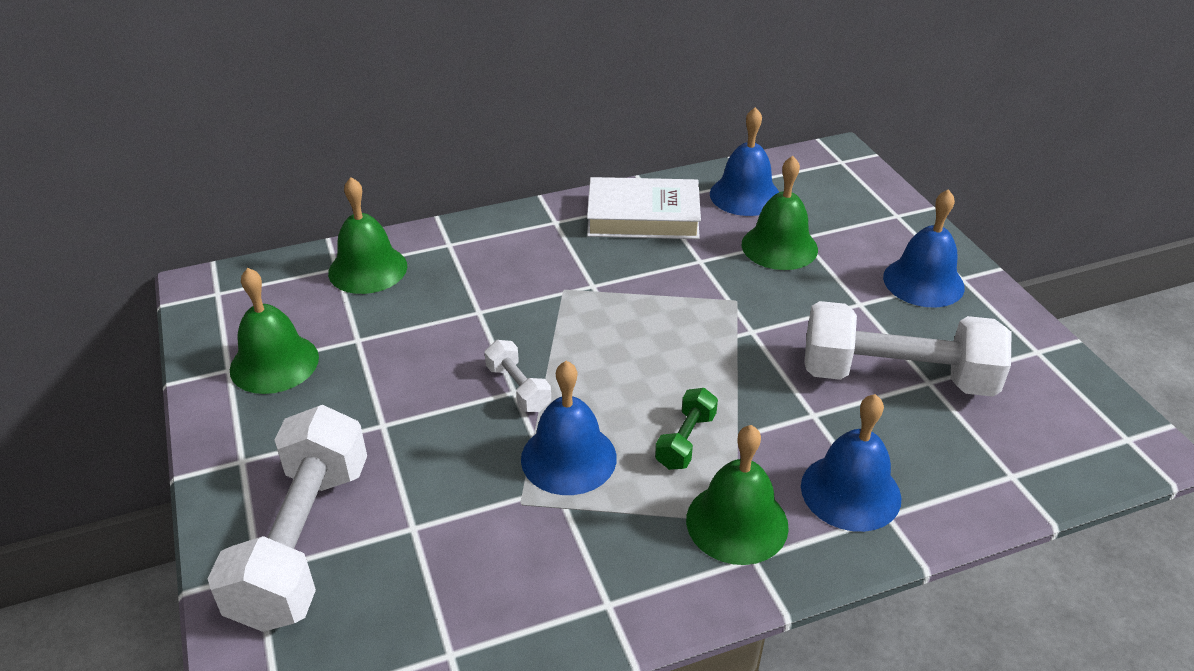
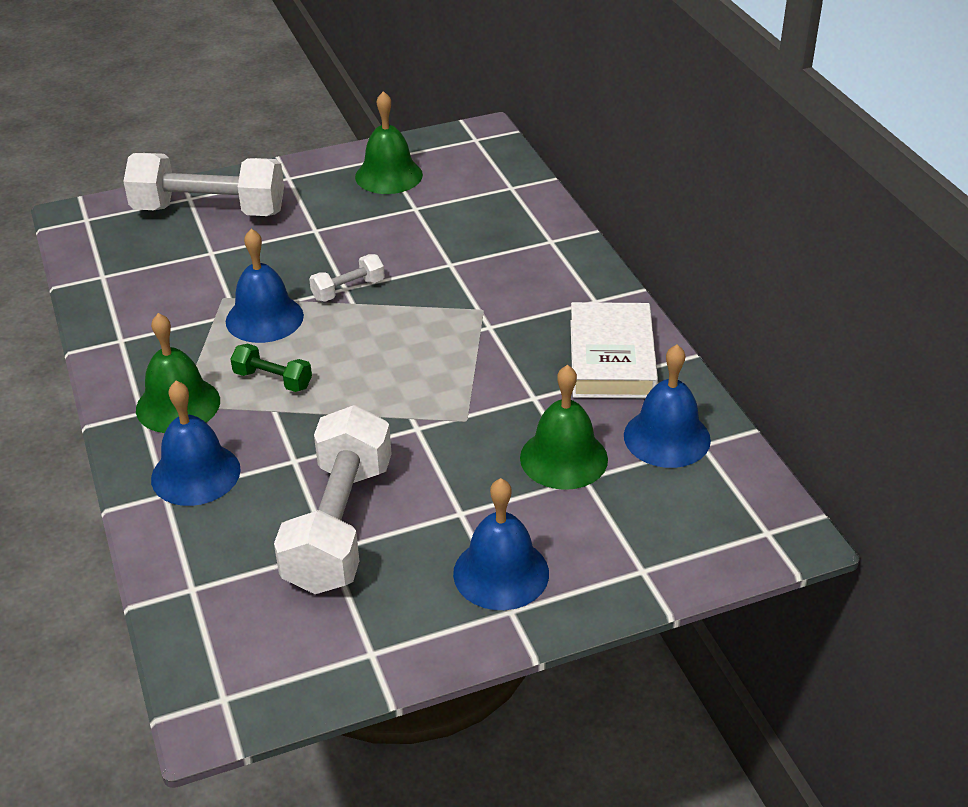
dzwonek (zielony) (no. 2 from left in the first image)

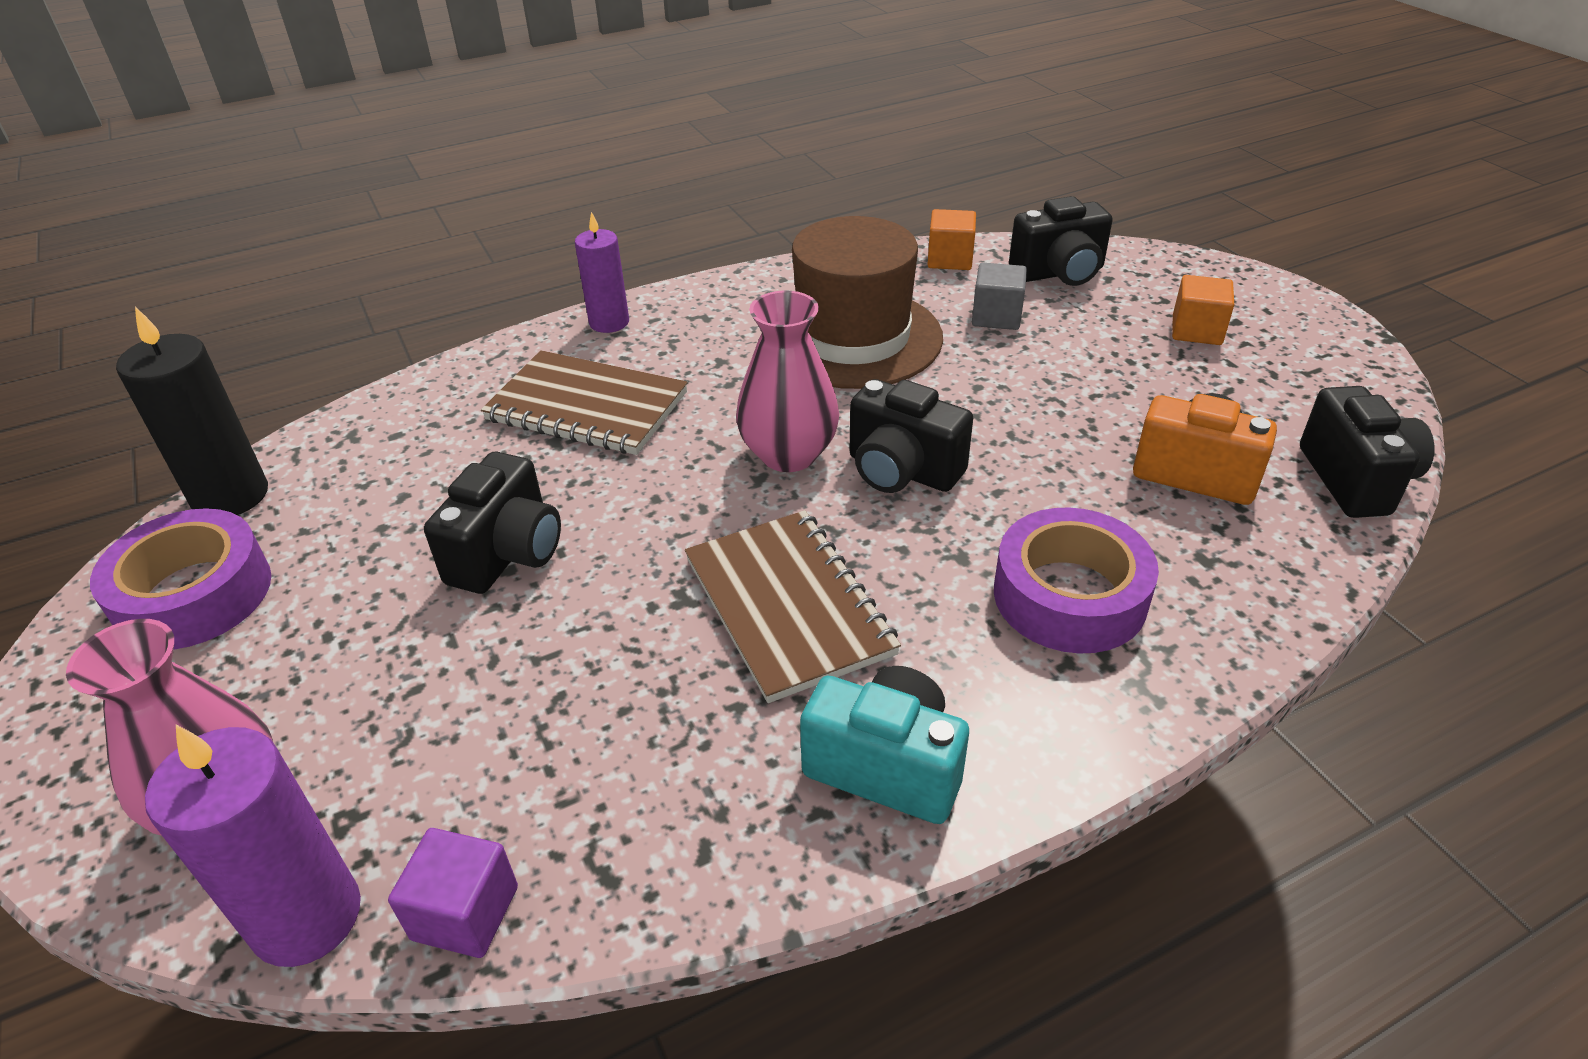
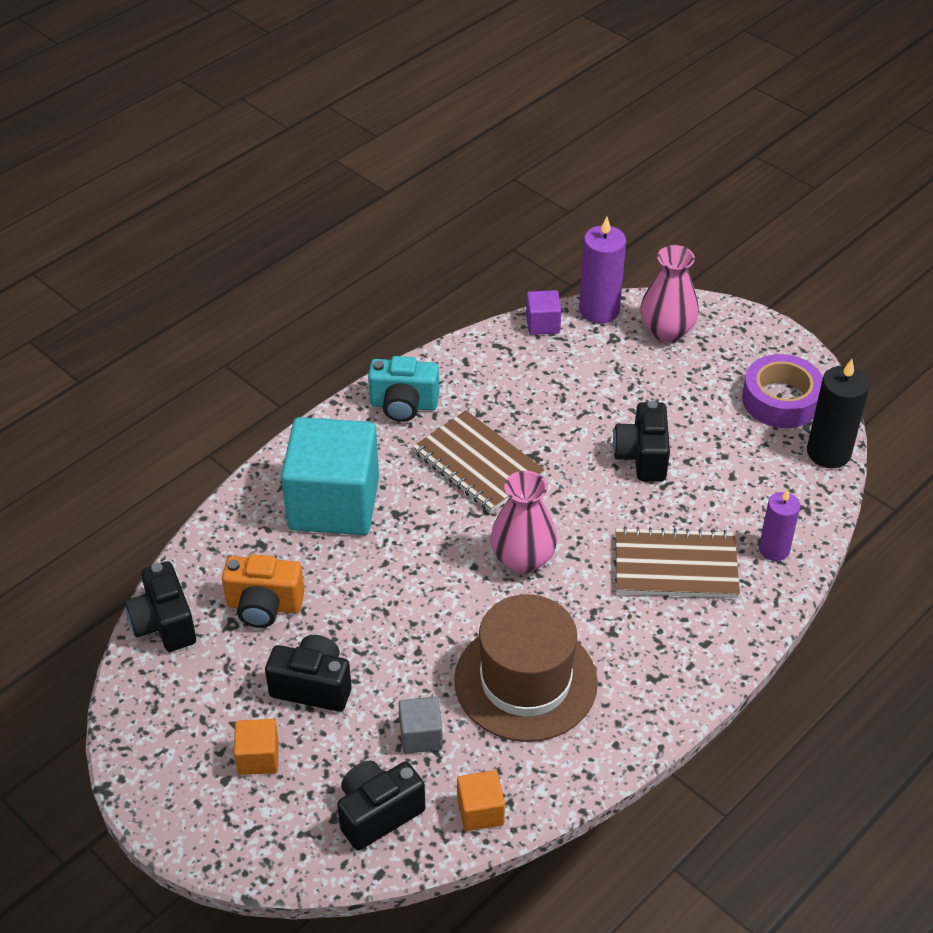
świeca (fioletowy) (no. 2 from left)
aparat fotograficzny (czarny) (no. 2 from left)
sześcian (turkusowy)

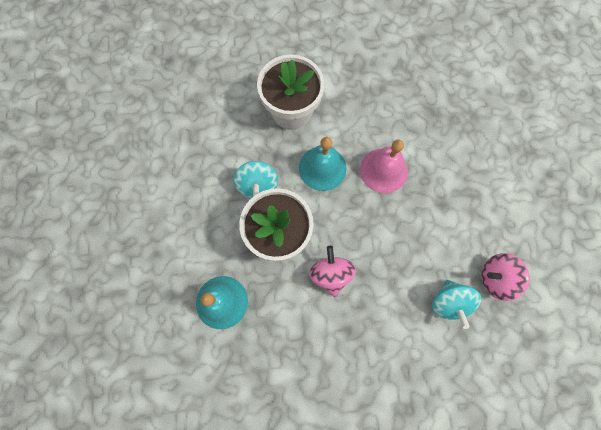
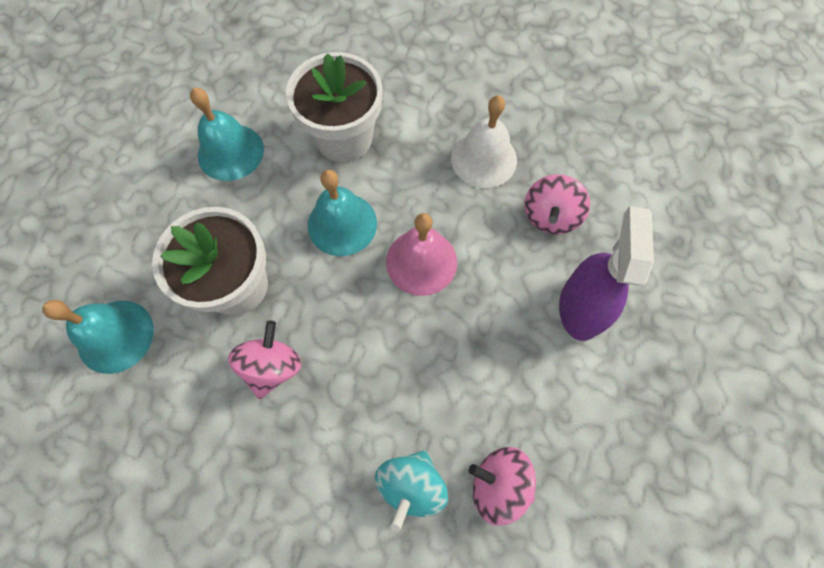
bączek (turkusowy) (no. 1 from left in the first image)
dzwonek (turkusowy) (no. 2 from left)
dzwonek (biały)
bączek (różowy) (no. 3 from left)
spryskiwacz (fioletowy)

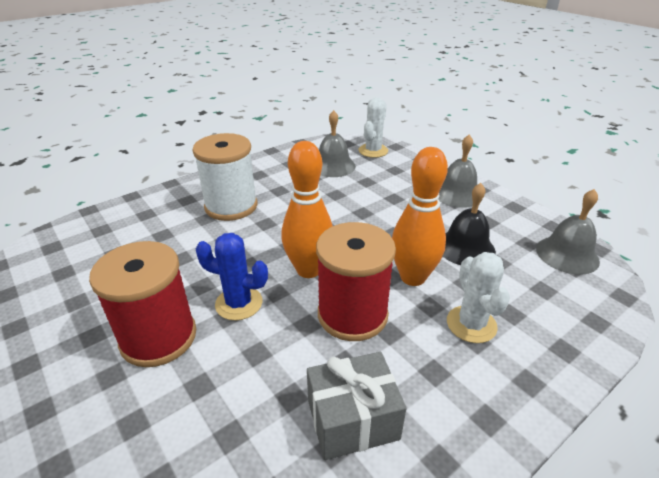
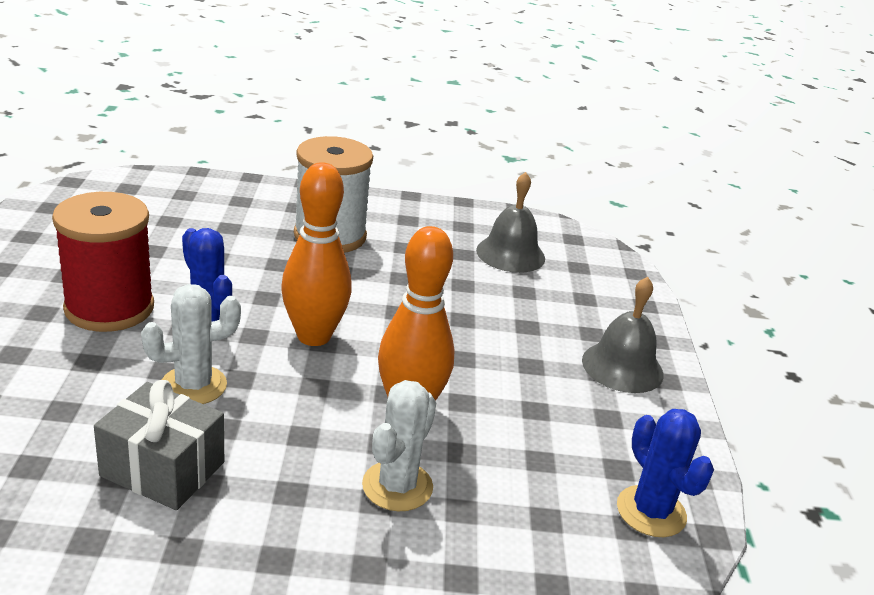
kaktus (biały) (no. 1 from left)
dzwonek (czarny)
kaktus (niebieski) (no. 2 from left)
szpulka (czerwony) (no. 2 from left in the first image)

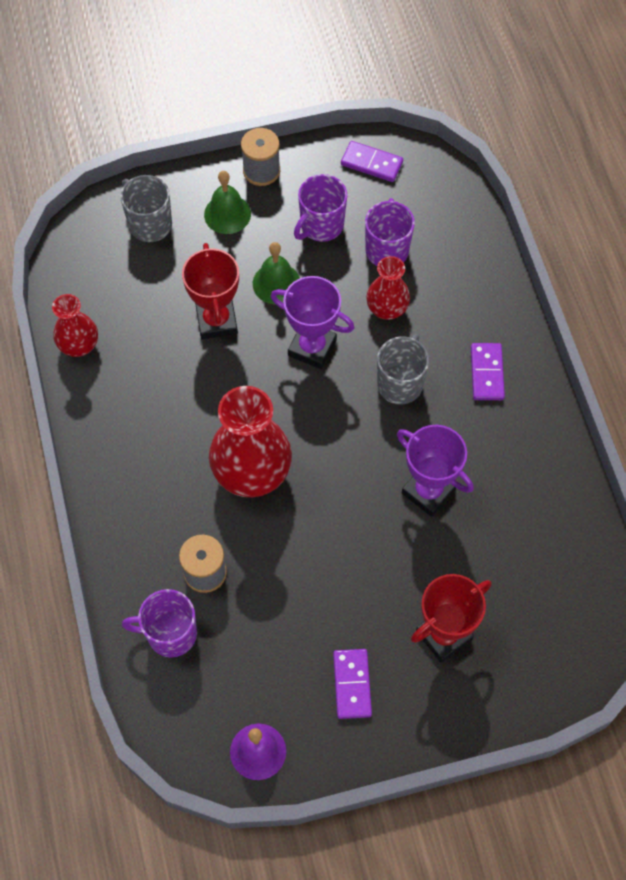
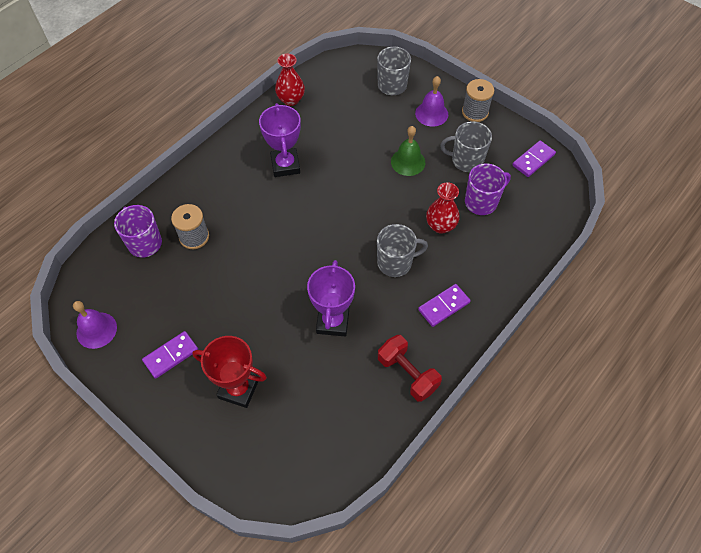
kostka domina (fioletowy) (no. 3 from left)
dzwonek (fioletowy) (no. 2 from left)
kubek (szary) (no. 3 from left)
puchar (czerwony) (no. 1 from left in the first image)
puchar (fioletowy) (no. 1 from left)
wazon (czerwony) (no. 2 from left in the first image)
hantel (czerwony)

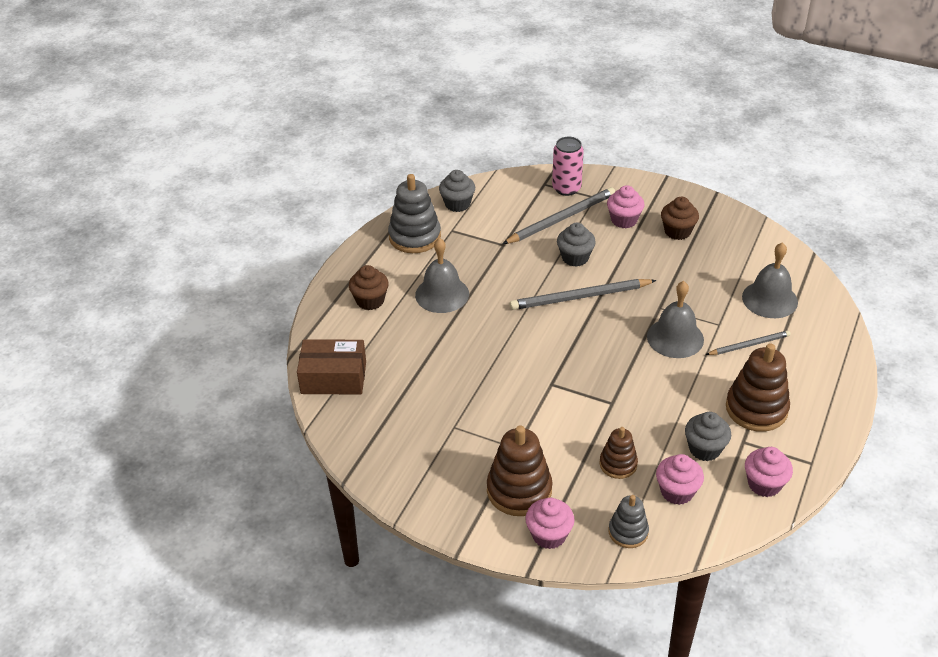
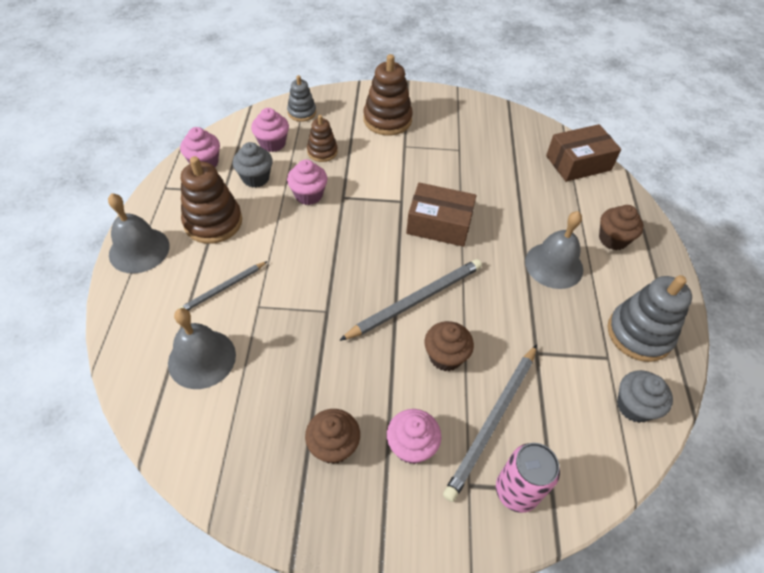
muffinka (brązowy) (no. 2 from left)
dzwonek (szary) (no. 1 from left)
muffinka (różowy) (no. 3 from left)
pudełko (brązowy) (no. 1 from left)

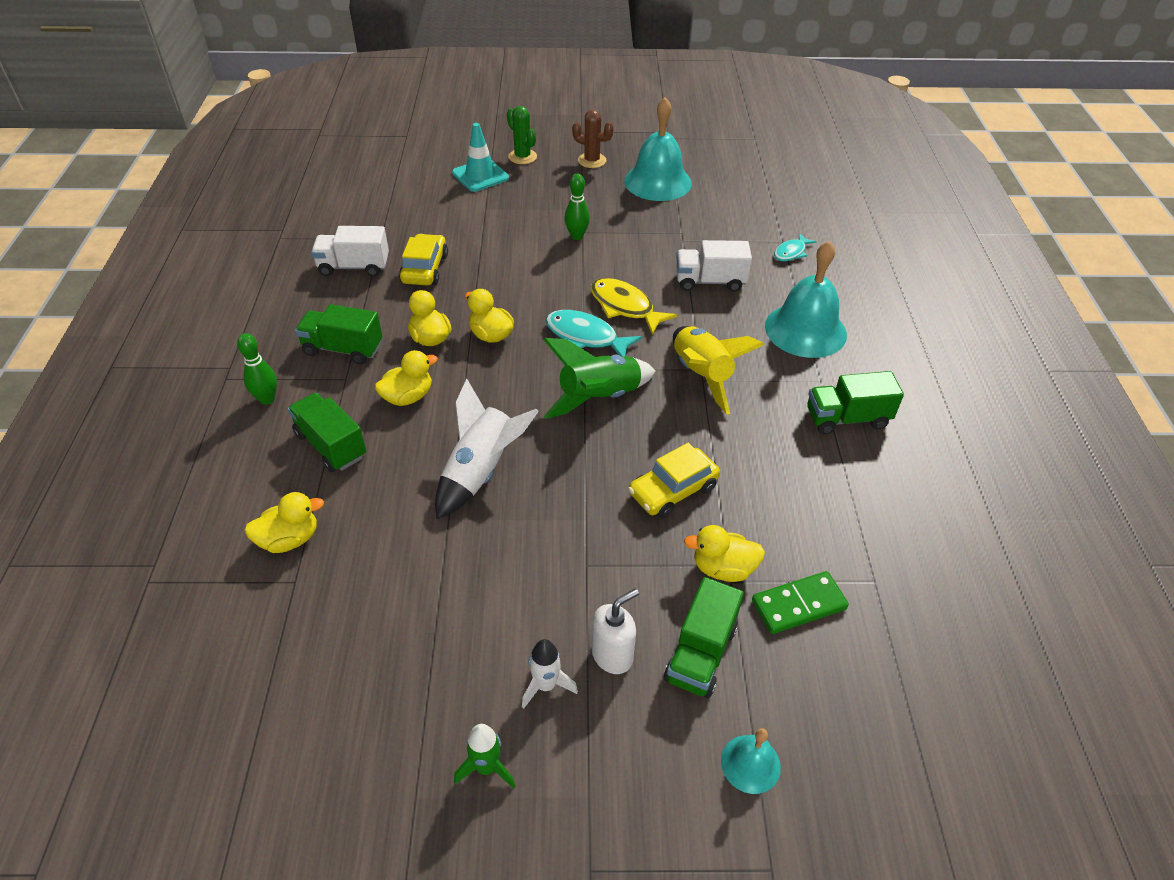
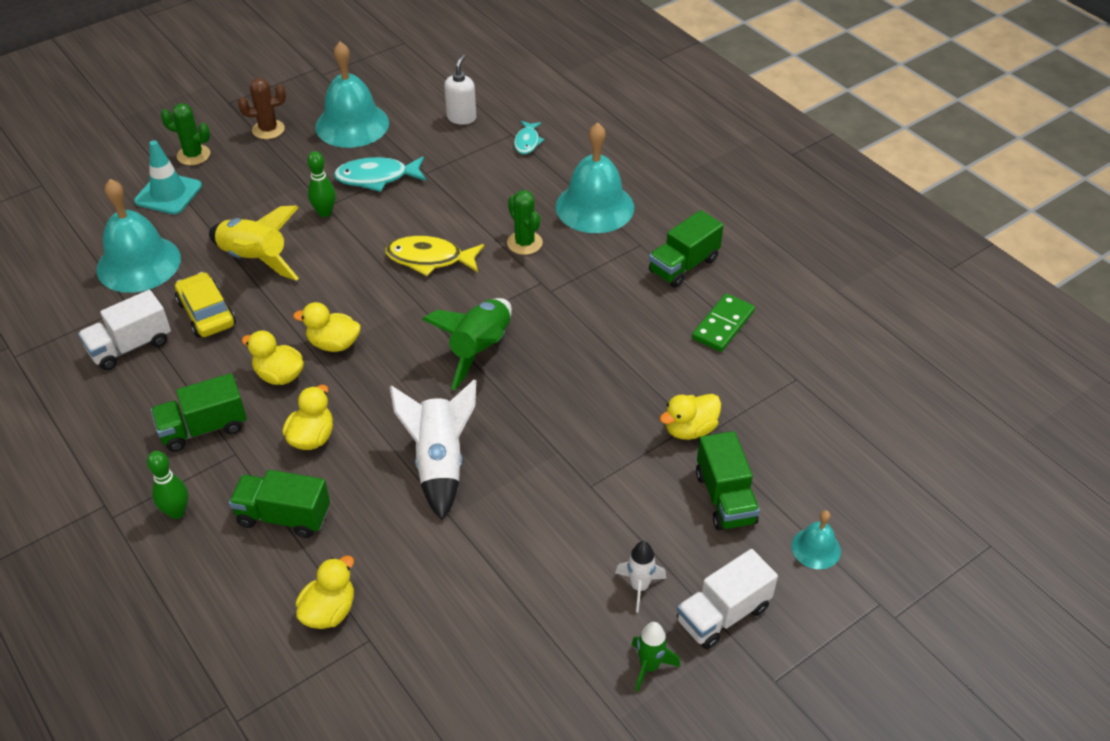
ciężarówka (biały) (no. 2 from left)
ryba (turkusowy) (no. 1 from left)
rakieta (żółty)
samochód (żółty) (no. 2 from left in the first image)
kostka domina (zielony)
dozownik mydła (biały)
dzwonek (turkusowy) (no. 1 from left)
kaktus (zielony) (no. 2 from left)

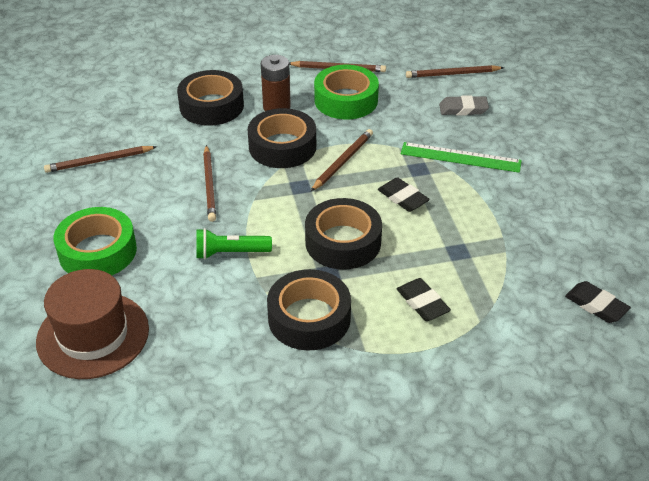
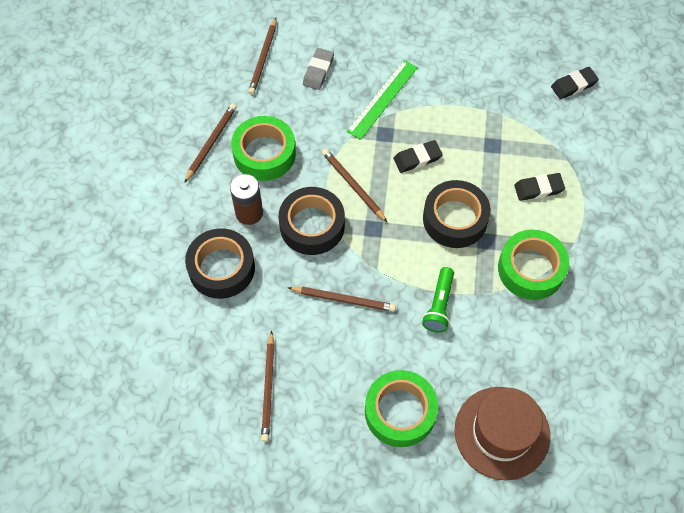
taśma klejąca (zielony) (no. 3 from left)

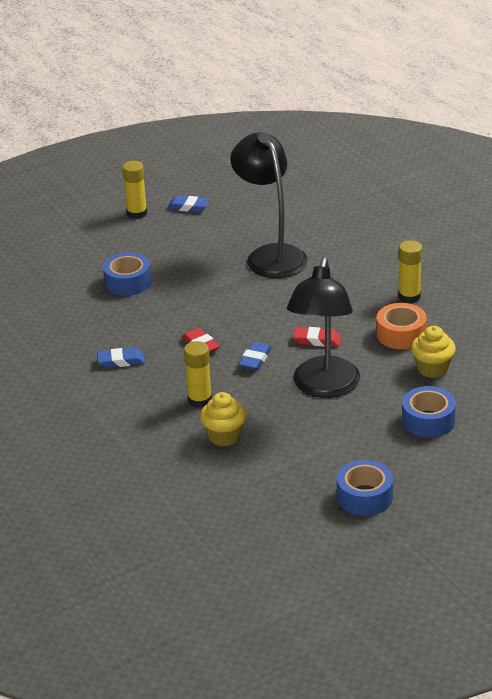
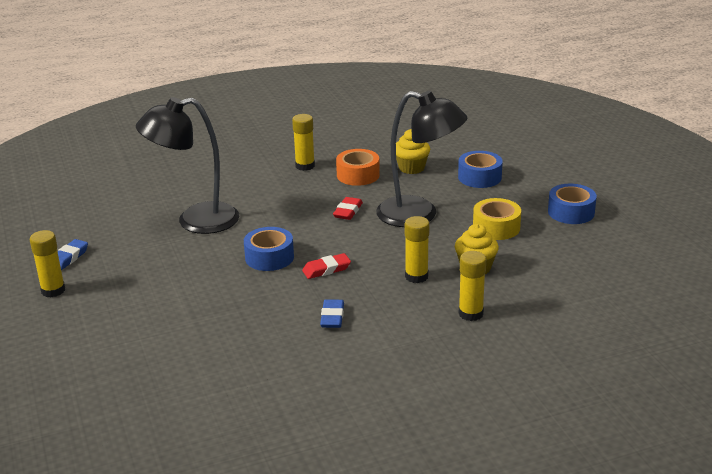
taśma klejąca (niebieski) (no. 1 from left)
gumka do mazania (niebieski) (no. 3 from left in the first image)
taśma klejąca (żółty)
klej w sztyfcie (żółty) (no. 4 from left)

